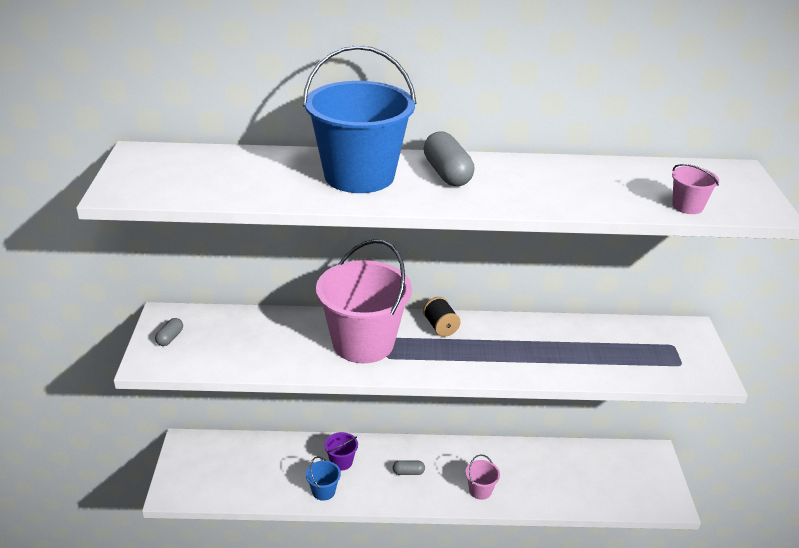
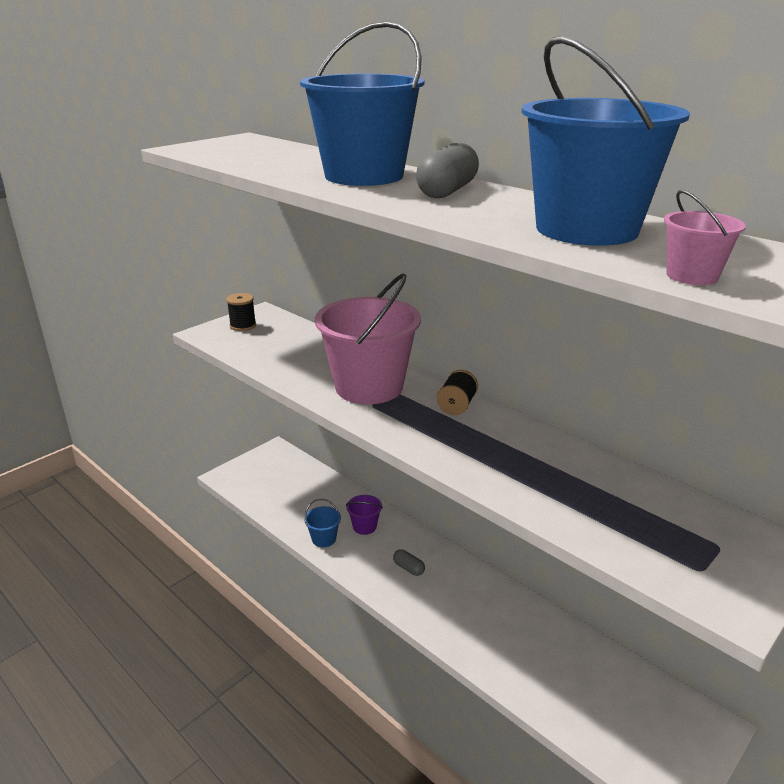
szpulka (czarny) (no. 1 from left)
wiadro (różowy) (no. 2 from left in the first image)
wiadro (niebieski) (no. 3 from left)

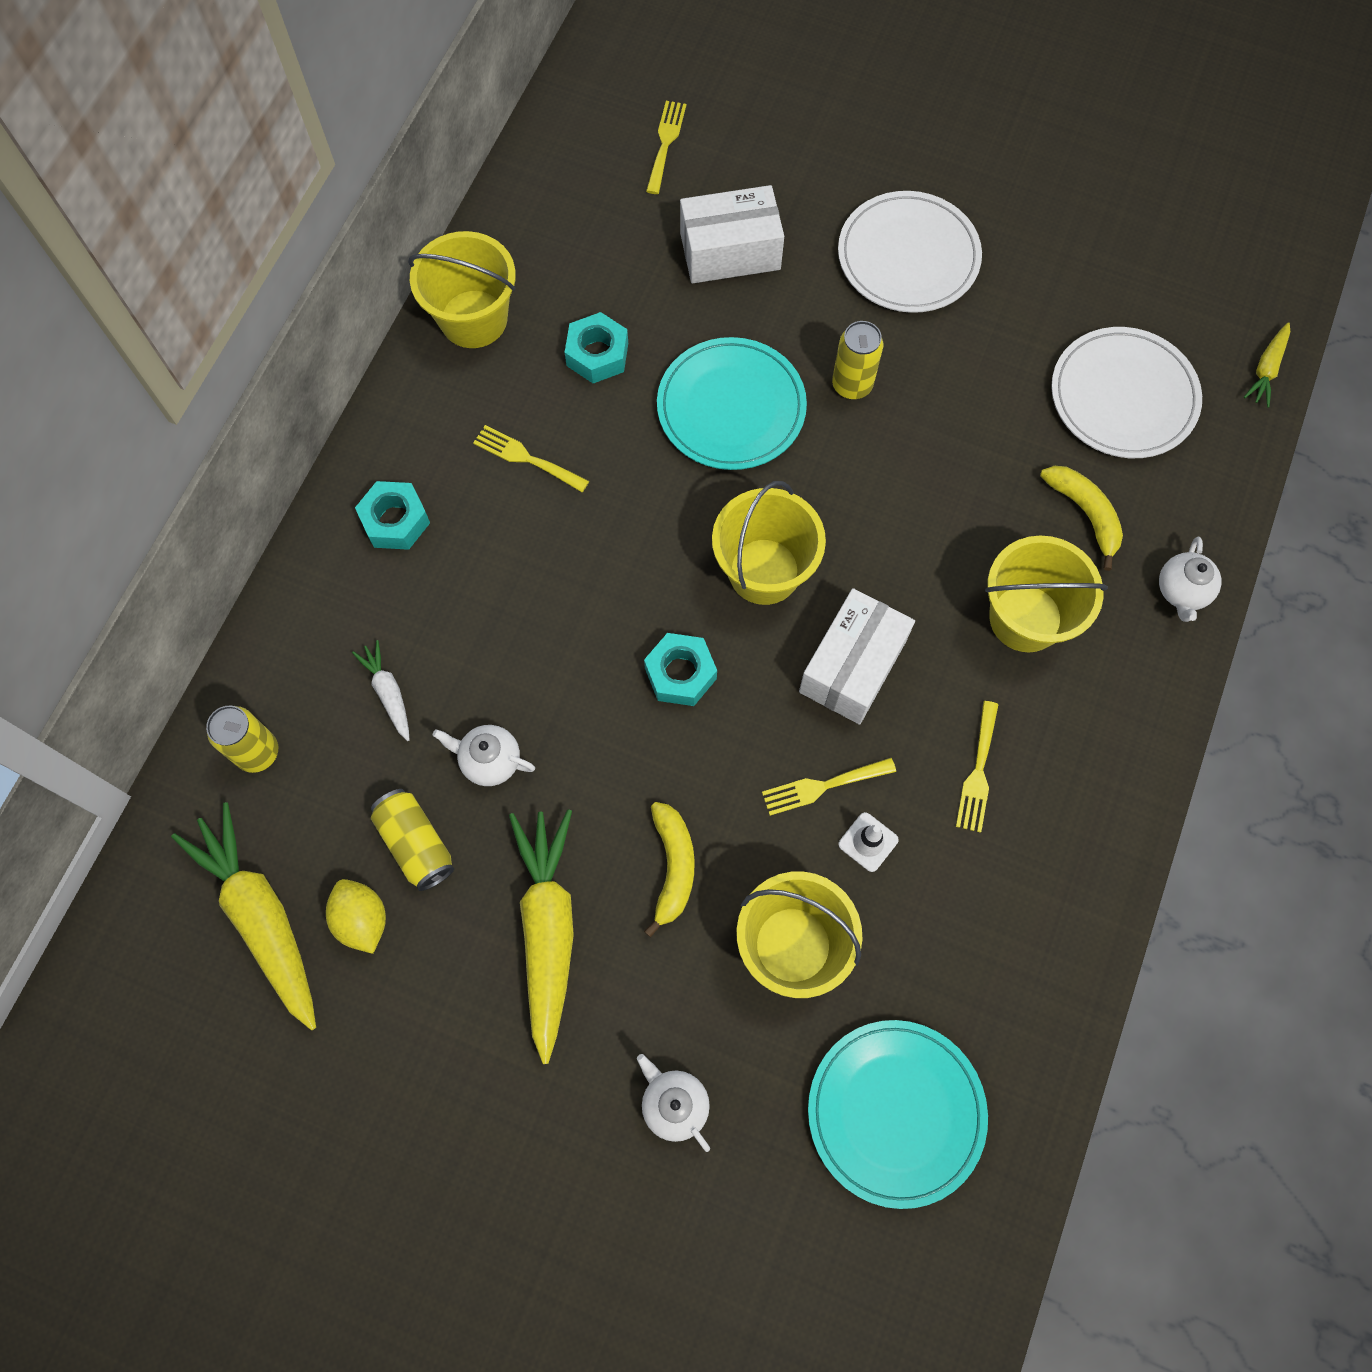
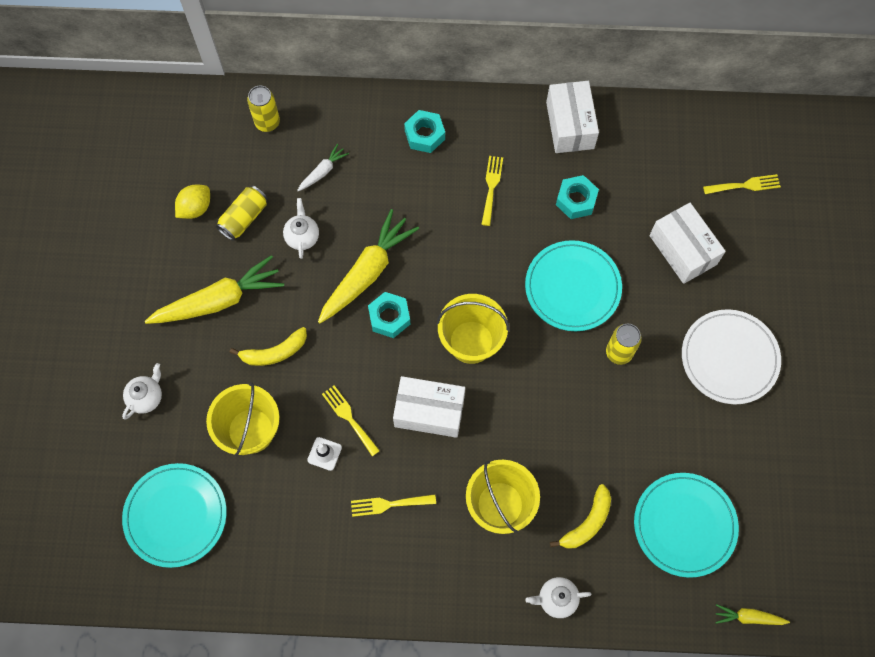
pudełko (biały) (no. 2 from left)
talerz (turkusowy) (no. 3 from left)
marchewka (żółty) (no. 2 from left)

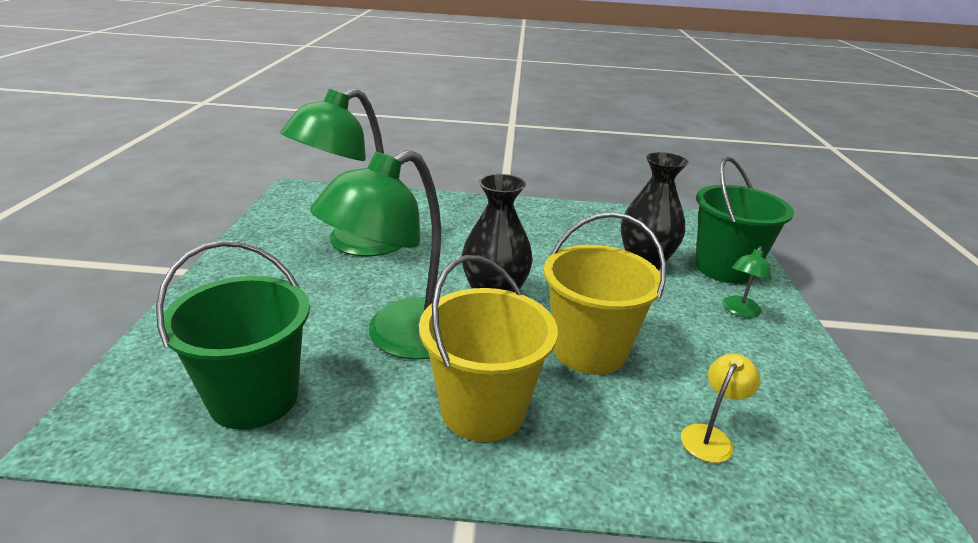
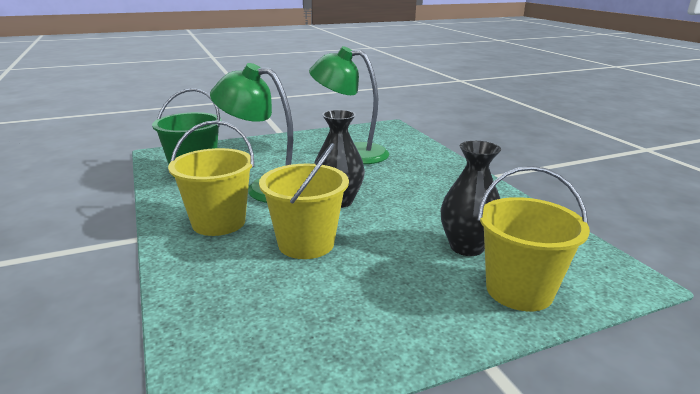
wiadro (żółty) (no. 3 from left)
lampka (zielony) (no. 3 from left in the first image)
lampka (żółty)

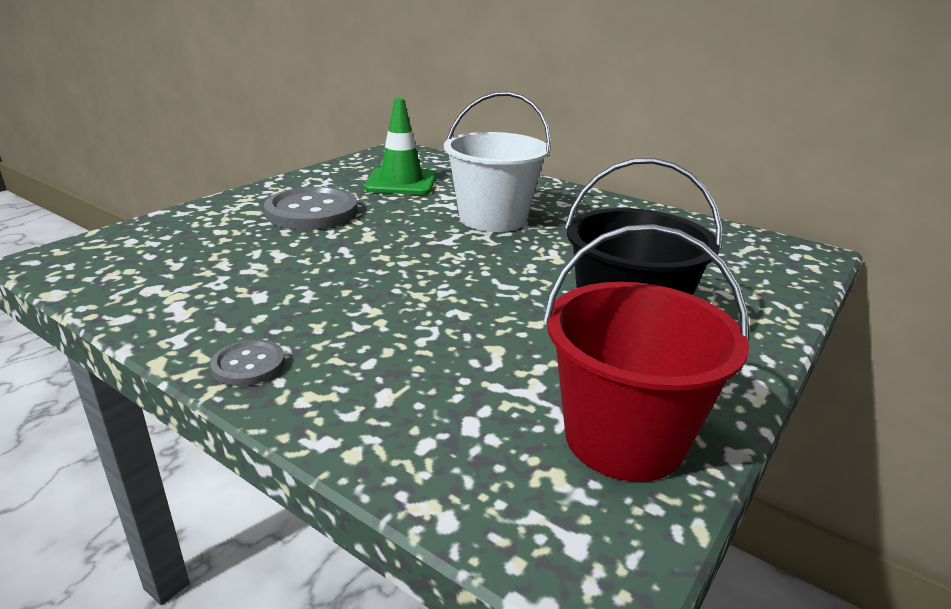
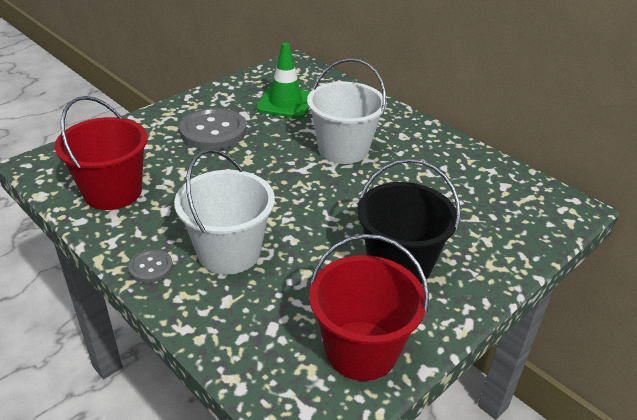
wiadro (czerwony) (no. 1 from left)
wiadro (biały) (no. 1 from left)

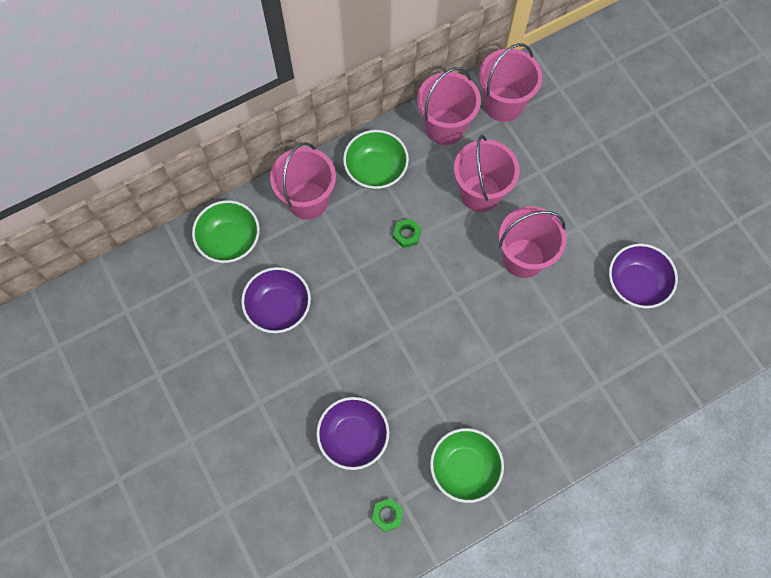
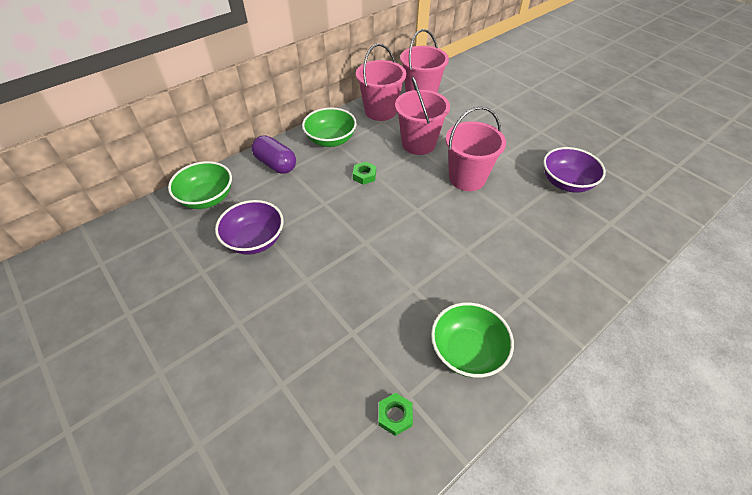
kapsułka (fioletowy)
miska (fioletowy) (no. 2 from left in the first image)

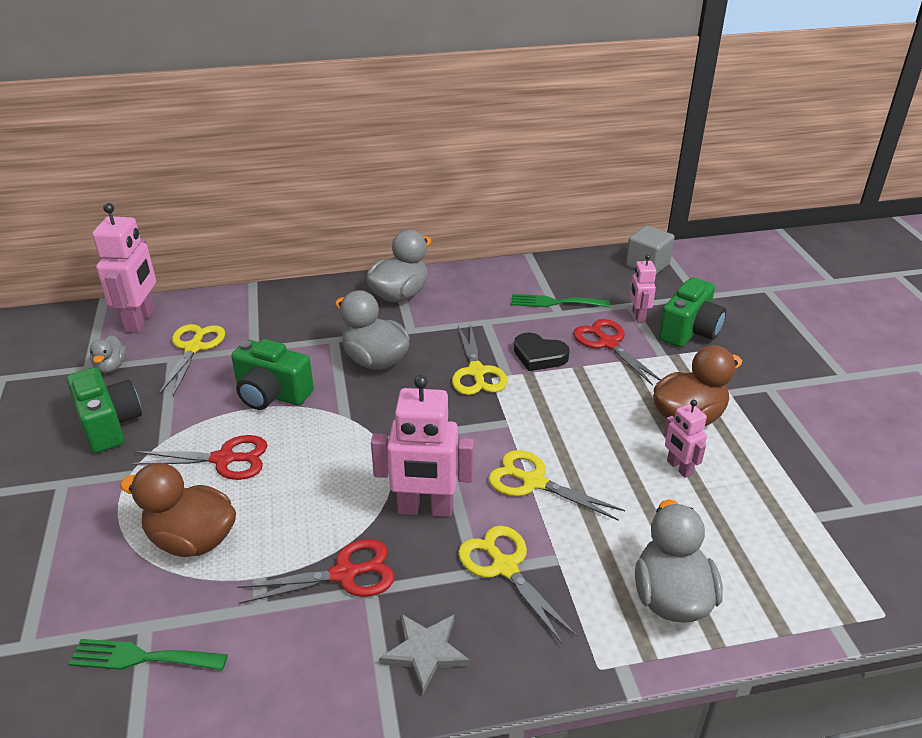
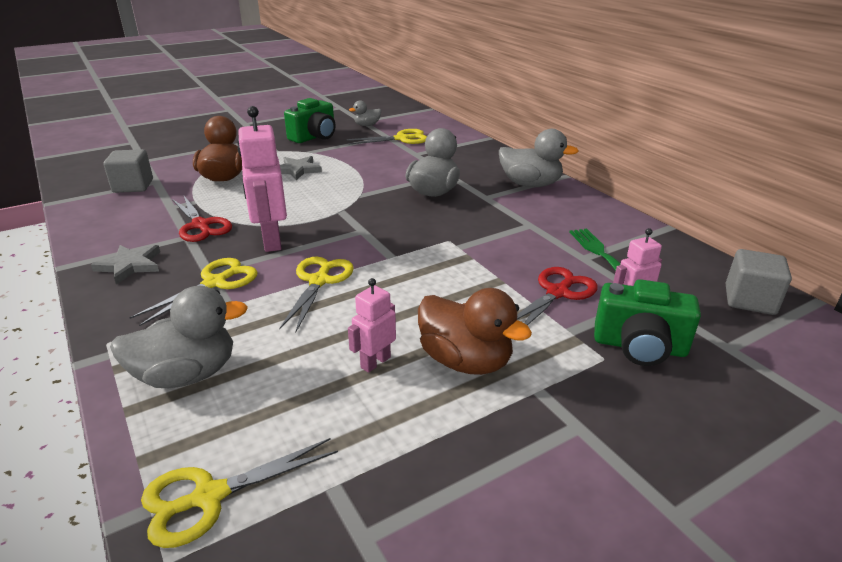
robot (różowy) (no. 1 from left in the first image)
nożyczki (żółty) (no. 2 from left)
serce (czarny)
aparat fotograficzny (zielony) (no. 2 from left in the first image)
gwiazda (szary) (no. 2 from left)
sześcian (szary) (no. 1 from left)

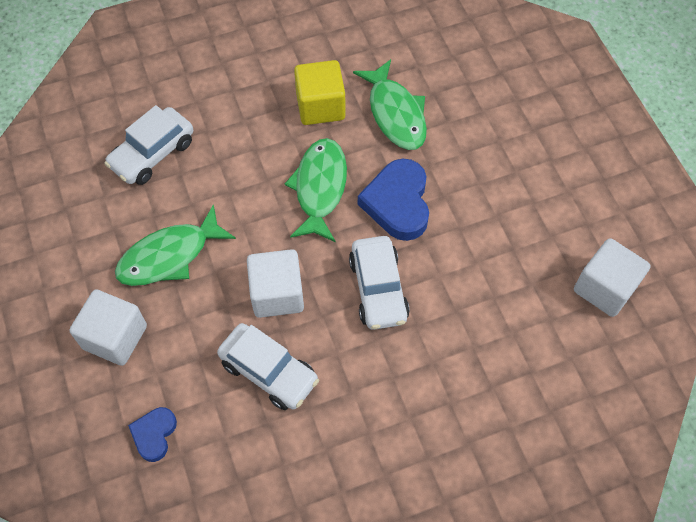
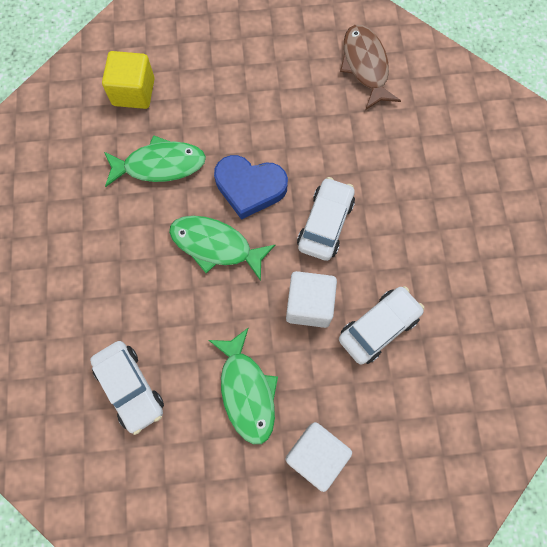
sześcian (żółty)
samochód (biały) (no. 2 from left)
ryba (brązowy)
serce (niebieski) (no. 1 from left in the first image)

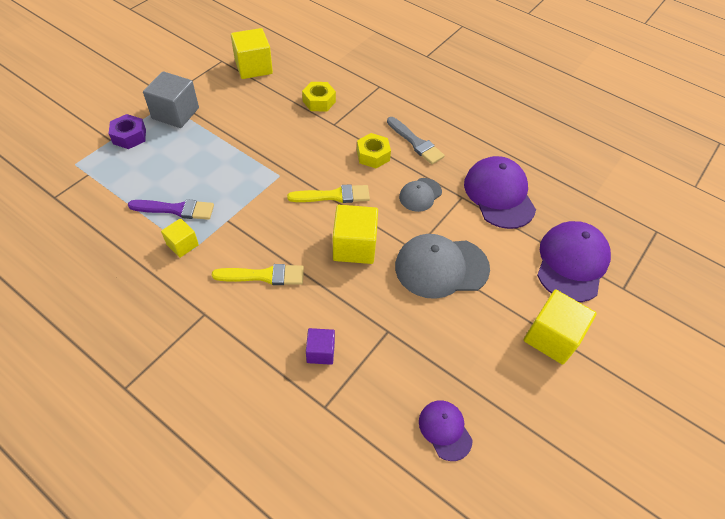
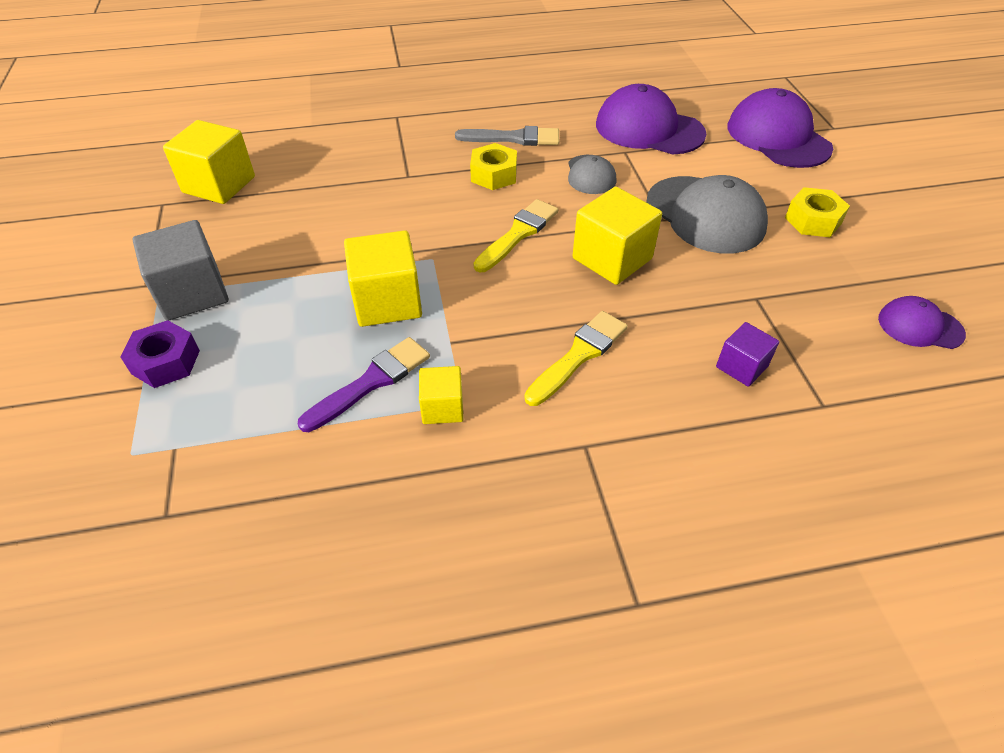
nakrętka (żółty) (no. 2 from left)
czapka (szary) (no. 2 from left)
sześcian (żółty) (no. 2 from left)

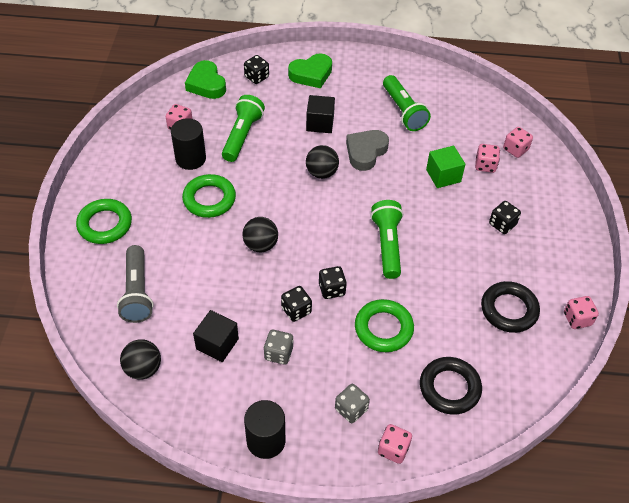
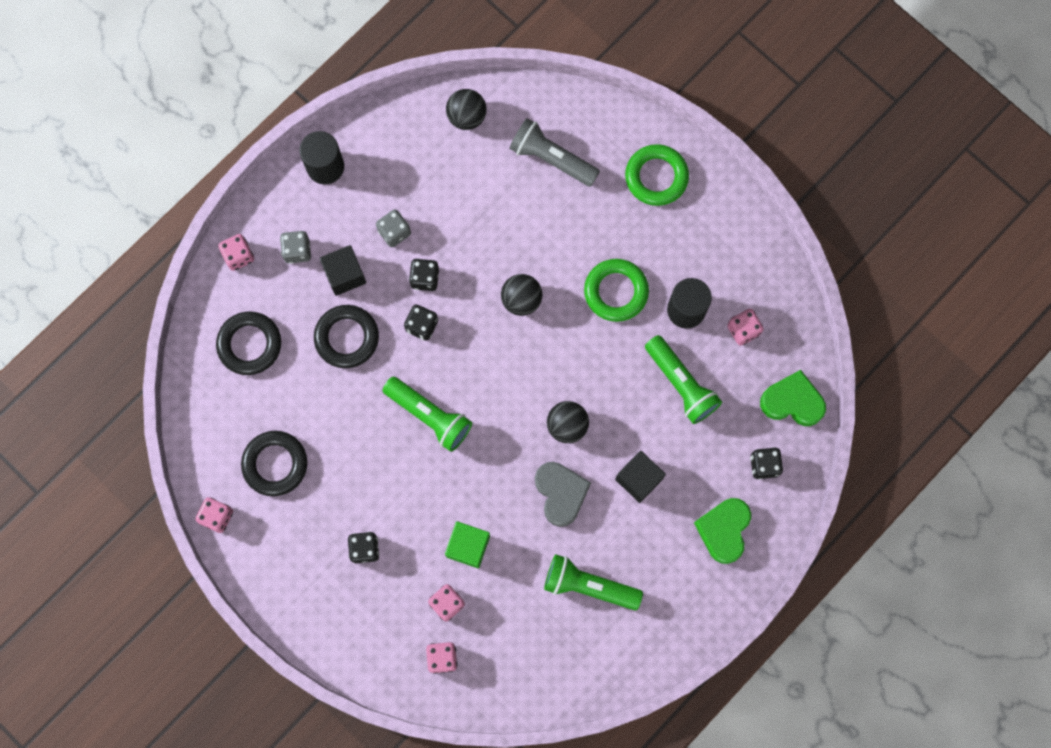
pierścień (czarny) (no. 3 from left)
sześcian (czarny) (no. 1 from left)

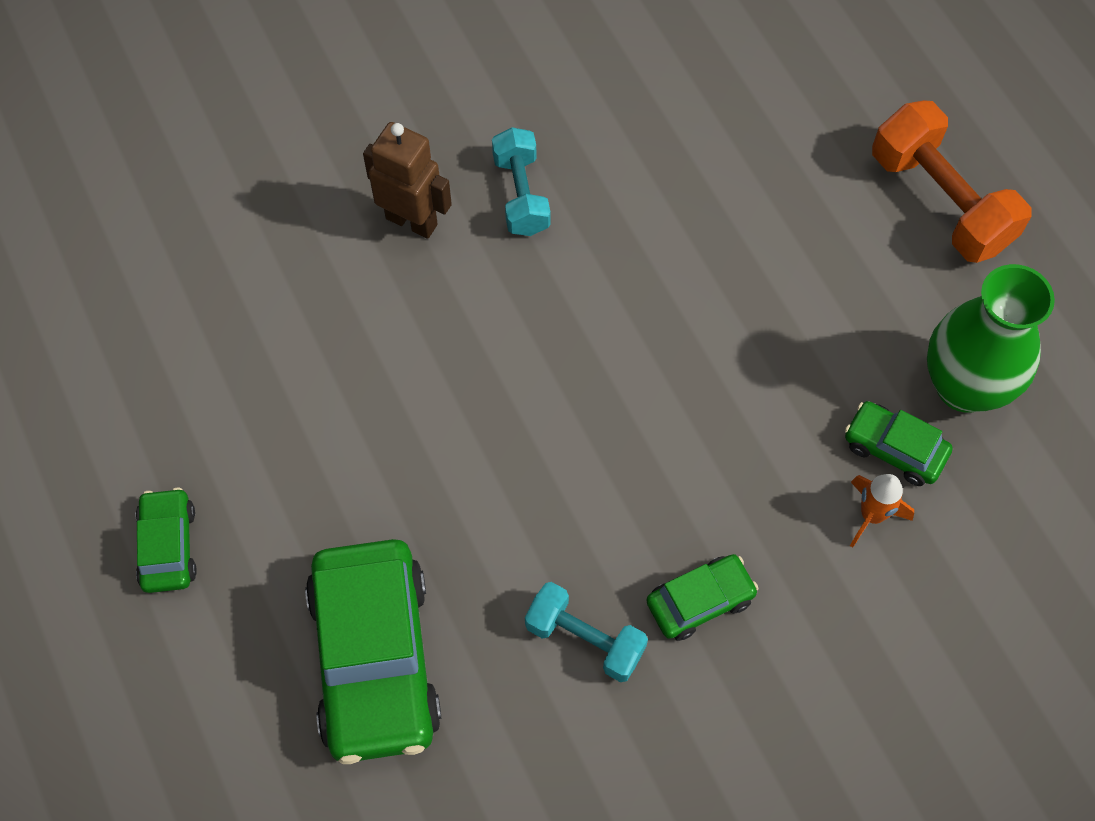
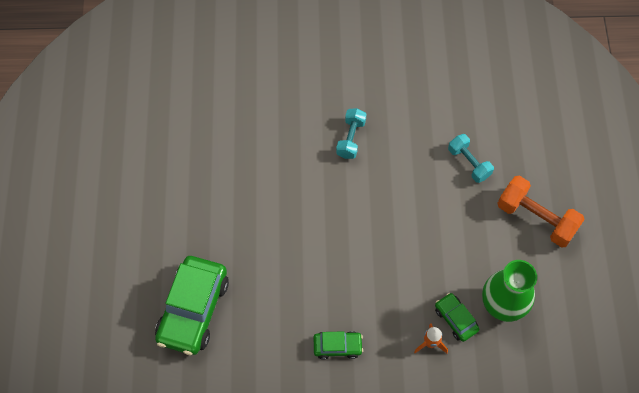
hantel (pomarańczowy)
robot (brązowy)
samochód (zielony) (no. 1 from left in the first image)
hantel (turkusowy) (no. 2 from left)

